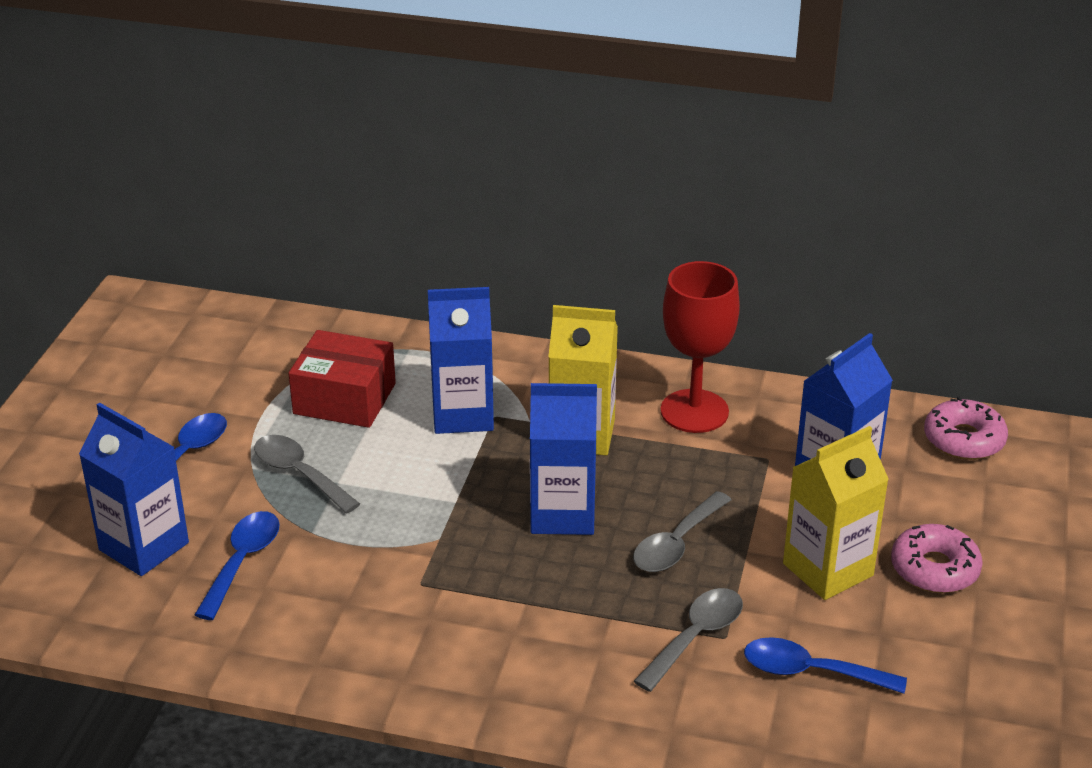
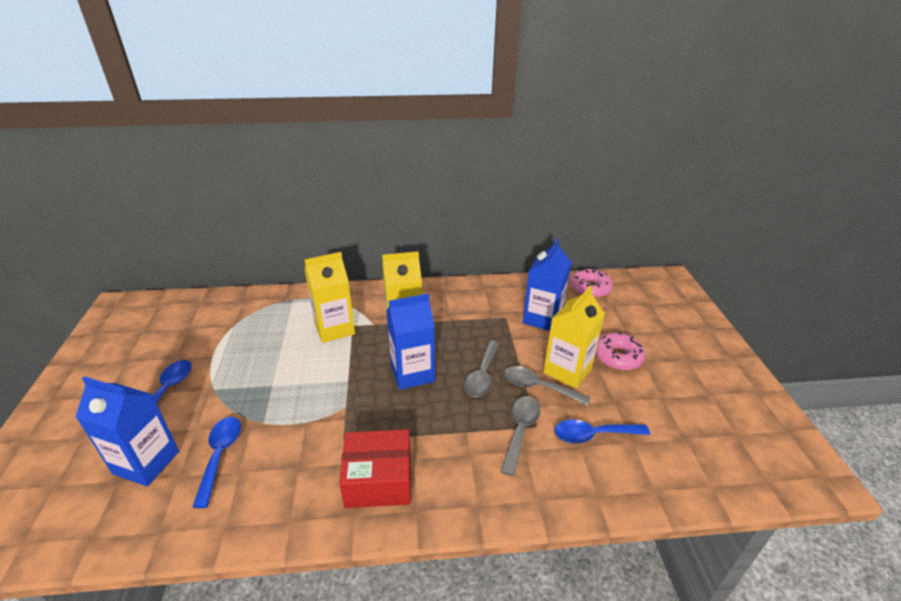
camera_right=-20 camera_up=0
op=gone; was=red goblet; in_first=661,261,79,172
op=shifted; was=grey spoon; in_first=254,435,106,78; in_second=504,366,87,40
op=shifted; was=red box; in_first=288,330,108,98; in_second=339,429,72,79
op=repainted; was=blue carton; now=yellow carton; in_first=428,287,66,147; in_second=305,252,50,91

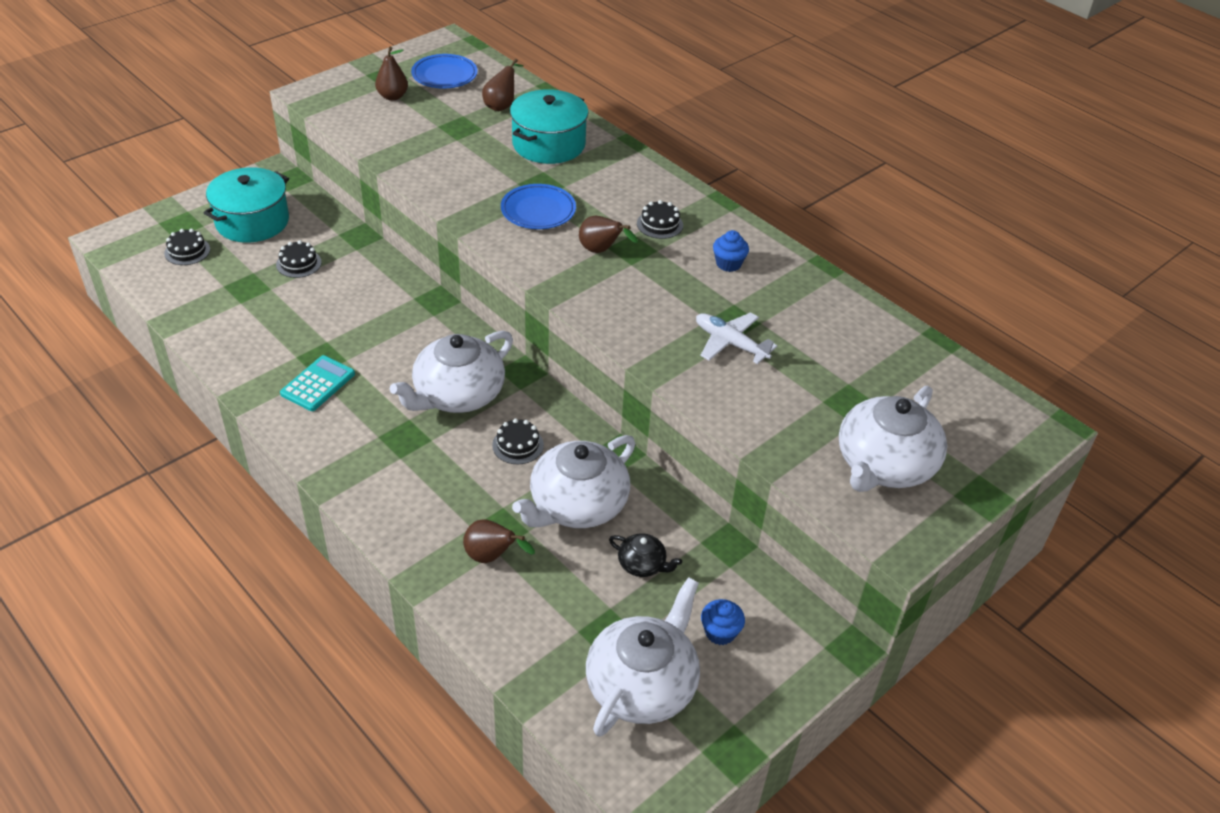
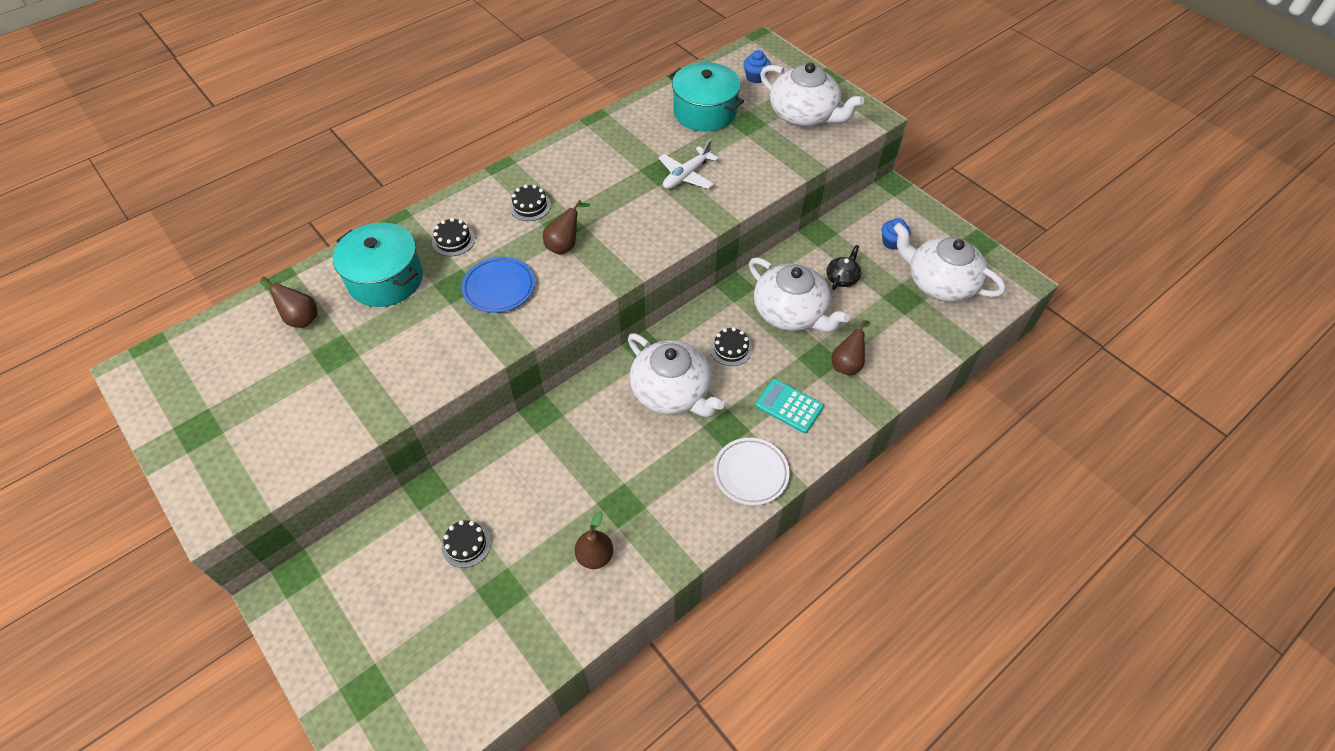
camera_right=-85 camera_up=10
op=gone; was=blue plate; in_first=411,54,67,34
op=new; now=white plate; in_second=714,438,76,67
op=shifted; was=black cake; in_first=164,229,46,36; in_second=432,218,43,38
op=shifted; was=turquoise pot; in_first=204,167,85,76; in_second=669,62,75,70
op=shifted; was=turquoise calculator; in_first=280,355,75,56; in_second=755,379,69,54
op=shifted; was=brown pear; in_first=375,47,33,54; in_second=575,511,38,58
op=shifted; was=blue cupcake; in_first=713,230,36,42; in_second=743,50,28,33

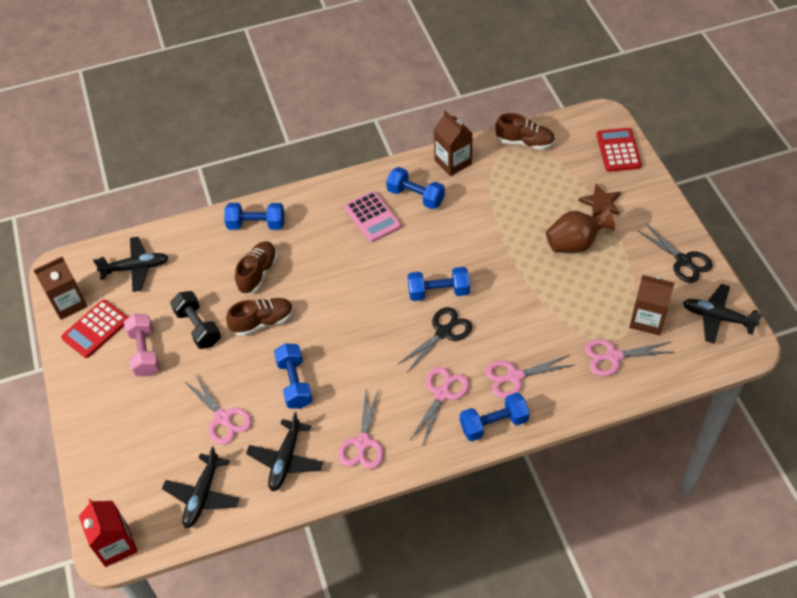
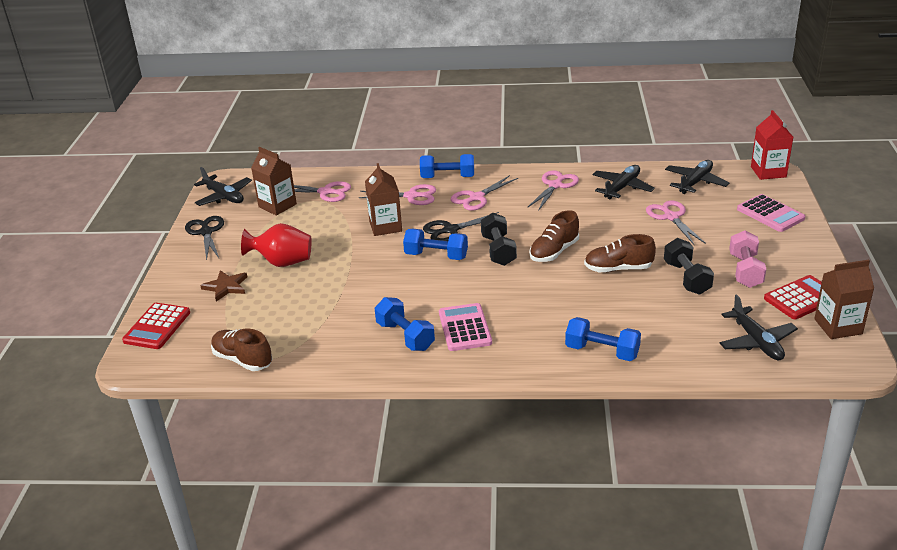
camera_right=-160 camera_up=-20
op=gone; was=blue dumbbell; in_first=274,343,39,66
op=new; now=black dumbbell; in_second=481,213,36,53
op=new; now=pink calculator; in_second=737,194,68,38
op=shifted; was=brown shoe; in_first=235,241,43,53; in_second=529,210,50,52
op=shifted; was=brown carton; in_first=434,110,39,66; in_second=365,163,37,73
op=repainted; was=brown vase; now=red vase; in_first=546,206,69,47; in_second=241,223,70,44
op=rotated; was=black plane; in_first=93,237,76,55; in_second=720,295,78,65; clockwise=-120

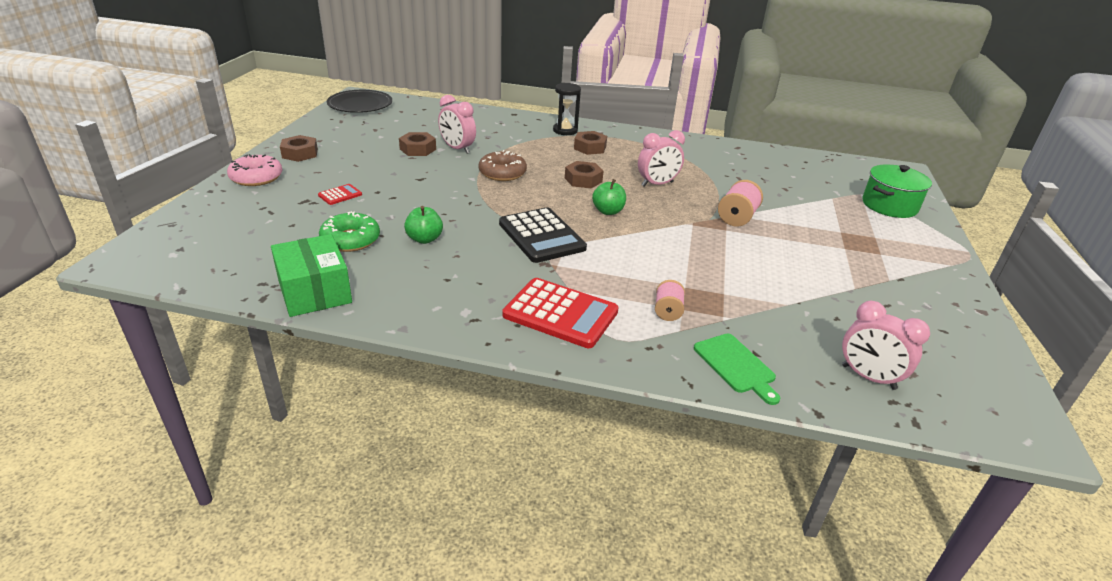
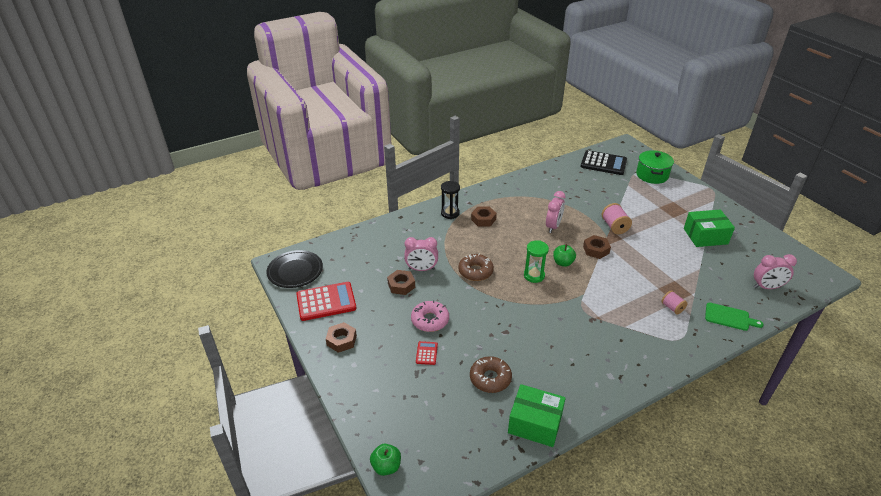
camera_right=-40 camera_up=5
op=new; now=green hourglass; in_second=524,240,25,43
op=new; now=green box; in_second=684,209,51,38
op=shifted; was=pink donut; in_first=227,154,56,32; in_second=411,301,38,31
op=shifted; was=green apple; in_first=404,206,39,38; in_second=370,444,31,32
op=shifted; was=black calculator; in_first=499,207,88,56; in_second=581,150,46,25
op=shifted; was=red calculator; in_first=502,278,117,70; in_second=296,282,60,39
op=shifted; was=brown nut; in_first=565,161,39,27; in_second=583,235,28,24
op=repainted; was=green donut; now=brown donut; in_first=319,211,61,41; in_second=470,356,42,37

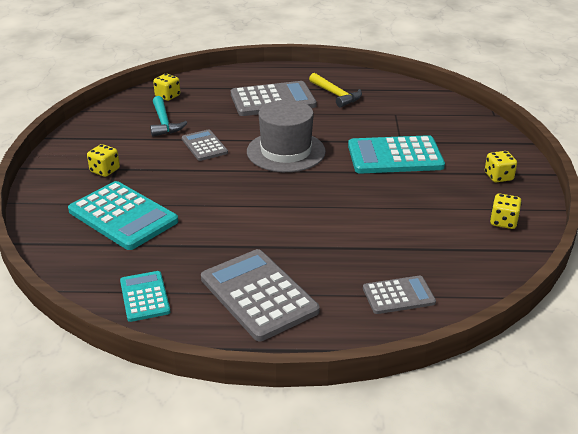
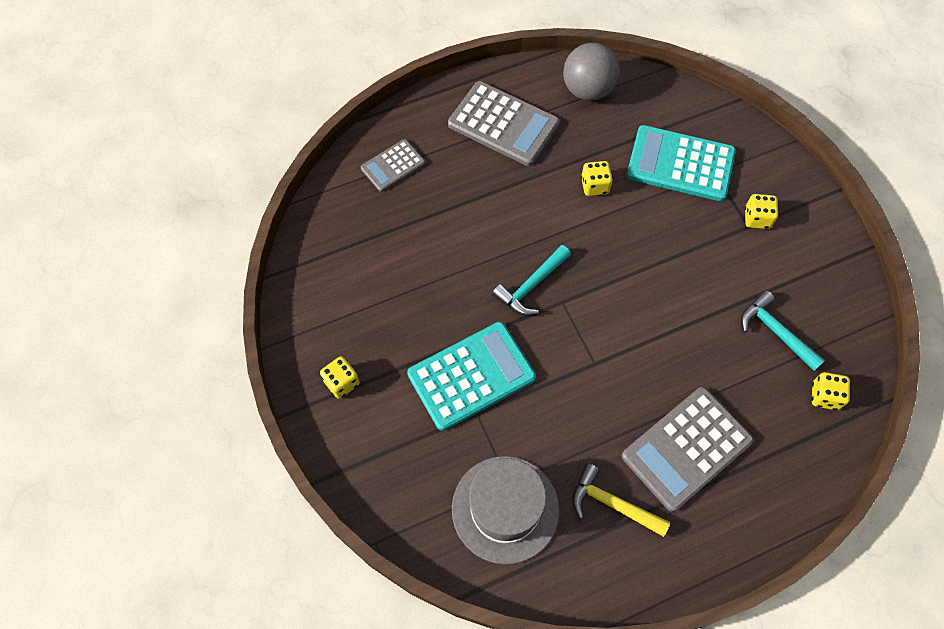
camera_right=155 camera_up=30
op=gone; was=grey calculator; in_first=182,129,46,32
op=new; now=turquoise hammer; in_second=492,245,79,70
op=shifted; was=grey hat; in_first=247,100,79,72; in_second=452,456,107,109
op=shifted; was=yellow dice; in_first=490,194,32,35; in_second=581,161,32,35
op=swapped; was=turquoise calculator; now=grey ball; in_first=120,271,51,51; in_second=563,43,56,58

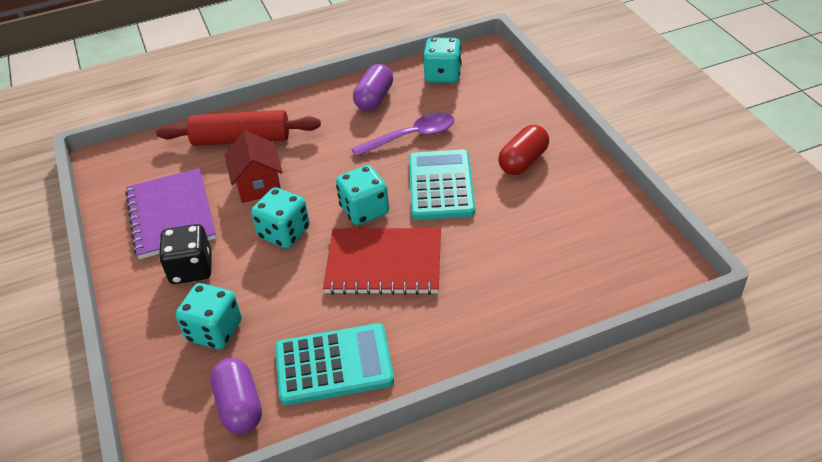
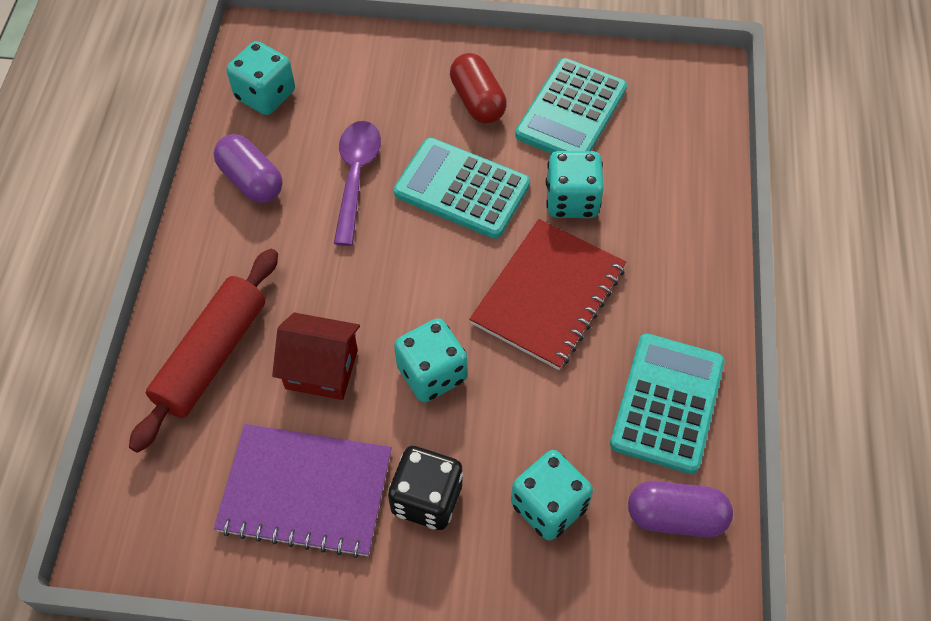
camera_right=-65 camera_up=15
op=new; now=turquoise calculator; in_second=515,58,112,96
op=shifted; was=turquoise dice; in_first=336,165,53,60; in_second=546,151,58,67

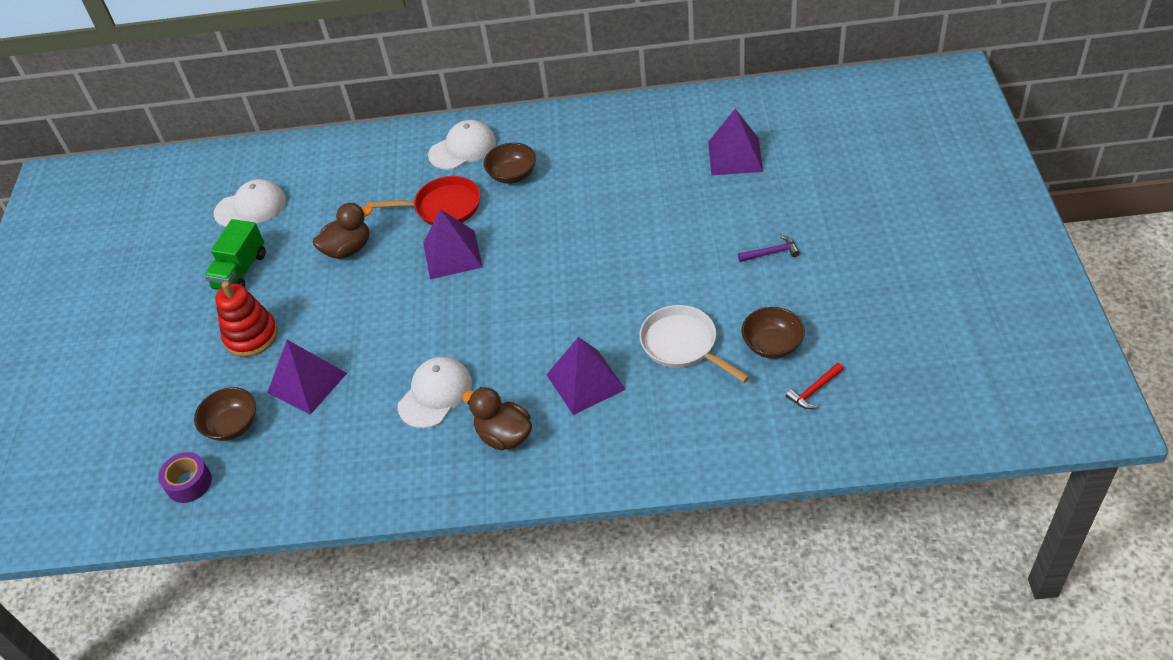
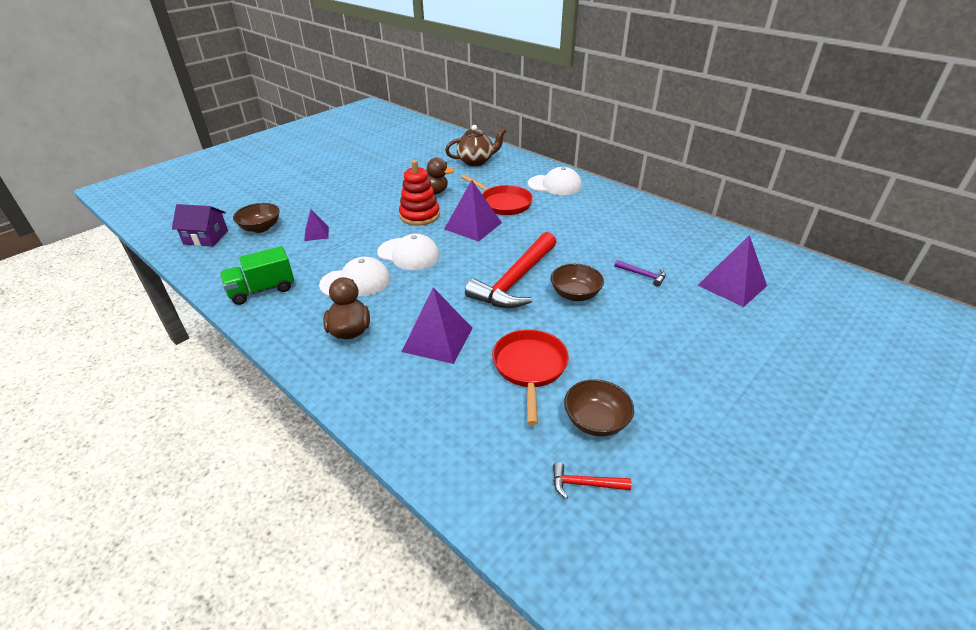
camera_right=40 camera_up=-10
op=new; now=brown teapot; in_second=445,125,61,41
op=new; now=red hammer; in_second=465,232,92,76
op=shifted; was=green truck; in_first=204,219,61,70; in_second=220,246,74,59
op=shifted; was=white cap; in_first=214,179,72,48; in_second=377,234,63,36
op=shifted; was=red stacking toy; in_first=215,281,63,76; in_second=399,160,41,66
op=shifted; was=brown bowl; in_first=483,143,53,41; in_second=551,264,53,37
op=shifted; was=purple hammer; in_first=738,235,62,27; in_second=615,260,51,27
op=swapped; was=purple tape; now=purple house; in_first=158,452,54,51; in_second=172,204,56,43
op=repainted; was=white pan; now=red pan; in_first=639,305,111,78; in_second=492,329,77,96
op=scaled; was=purple pyramid; in_first=267,340,80,75; in_second=304,210,25,31; ratio=0.55

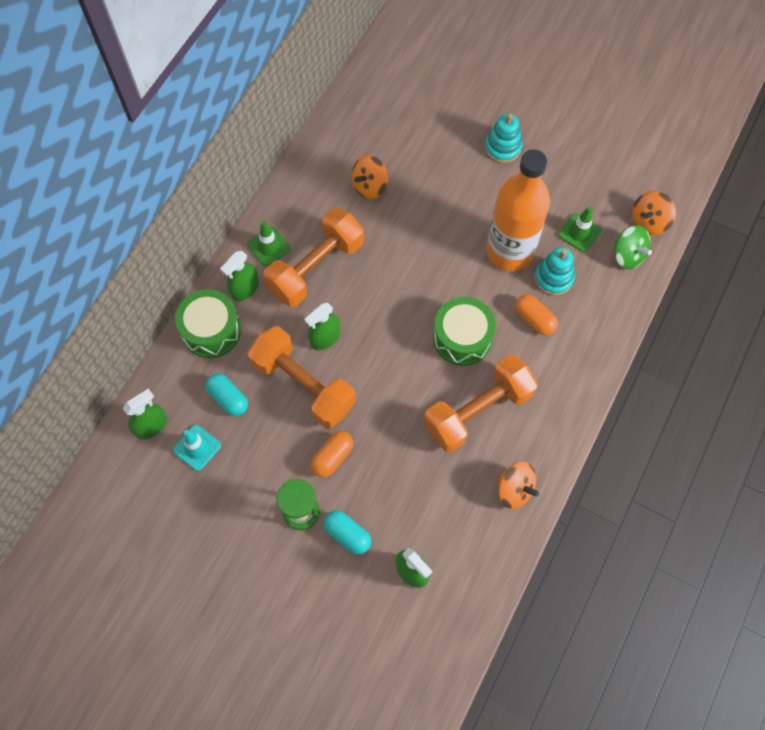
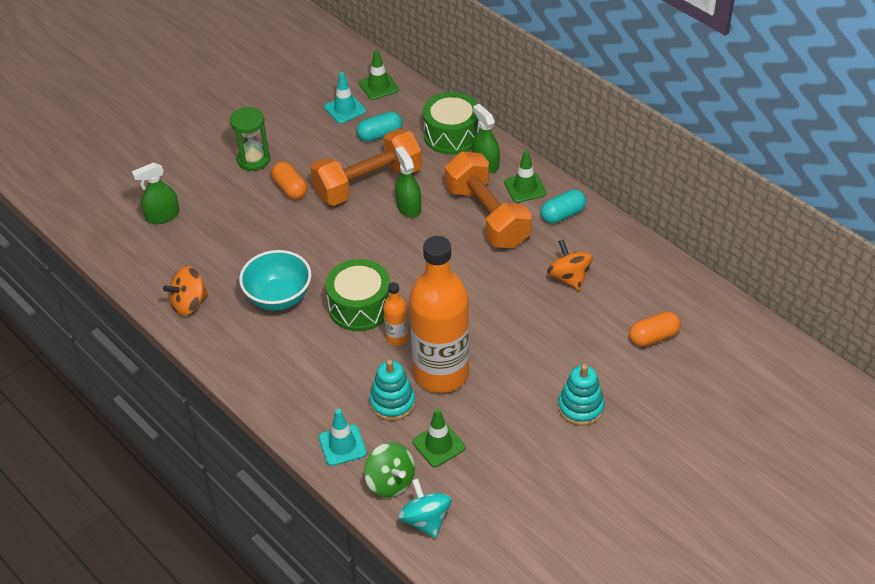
camera_right=110 camera_up=-20
op=new; now=turquoise traffic cone; in_second=319,409,48,57
op=new; now=orange bottle; in_second=383,282,26,64
op=shifted; was=turquoise capsule; in_first=323,510,48,45; in_second=541,189,45,35
op=shifted; was=orange capsule; in_first=515,294,43,41; in_second=629,311,52,36
op=swapped; was=green spray bottle; now=green traffic cone; in_first=123,389,44,51; in_second=359,49,40,51
op=swapped; was=orange dumbbell; now=turquoise bowl; in_first=424,354,114,99; in_second=239,250,72,61
op=repainted; was=orange spinning top; now=turquoise spinning top; in_first=632,191,44,44; in_second=398,479,53,59
op=rotated; was=green spinning top; in_first=614,225,38,44; in_second=364,443,51,55; clockwise=-105

